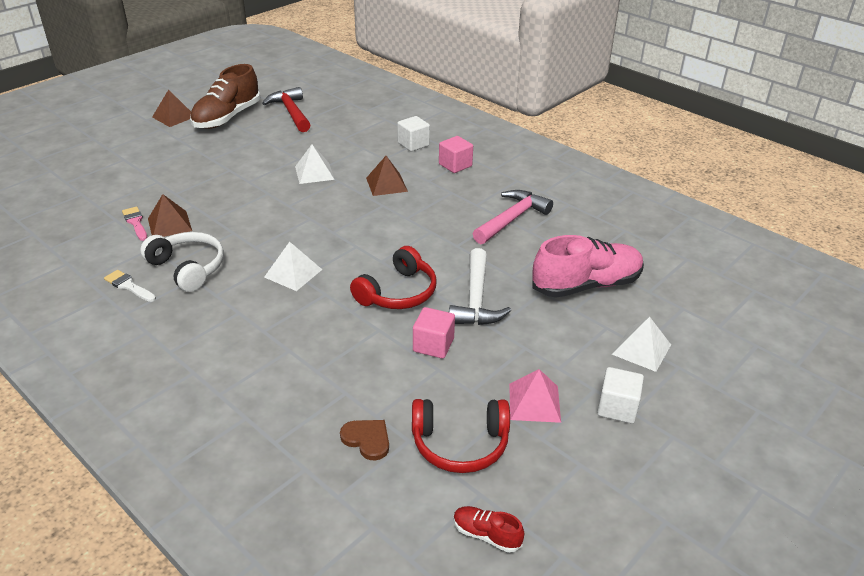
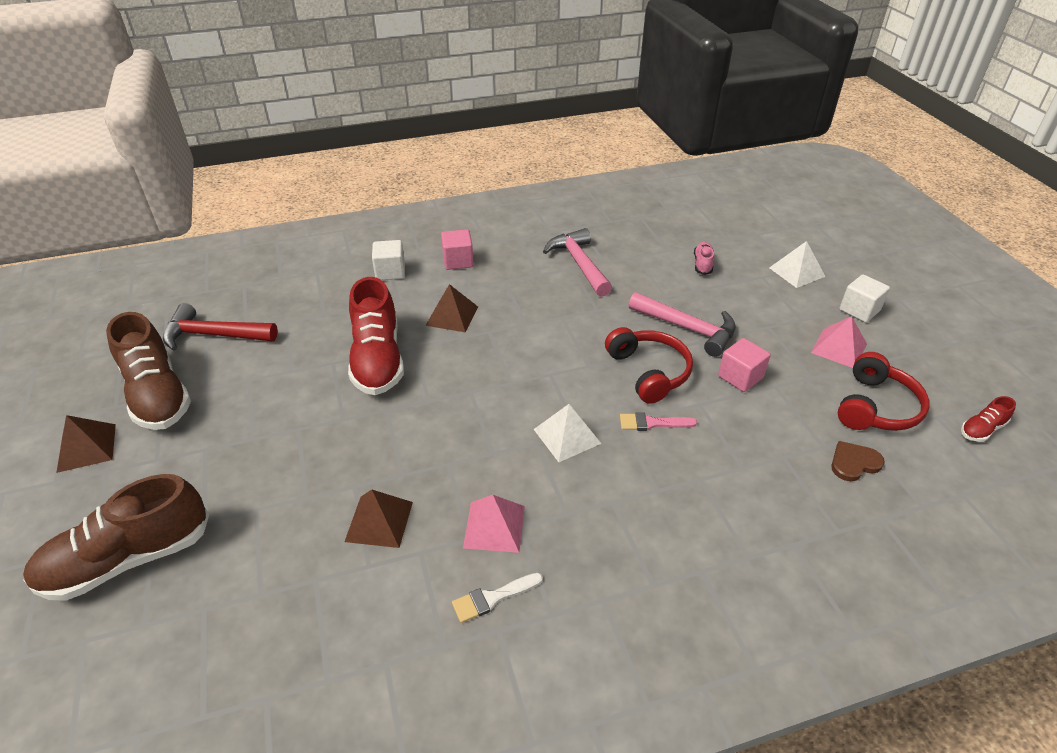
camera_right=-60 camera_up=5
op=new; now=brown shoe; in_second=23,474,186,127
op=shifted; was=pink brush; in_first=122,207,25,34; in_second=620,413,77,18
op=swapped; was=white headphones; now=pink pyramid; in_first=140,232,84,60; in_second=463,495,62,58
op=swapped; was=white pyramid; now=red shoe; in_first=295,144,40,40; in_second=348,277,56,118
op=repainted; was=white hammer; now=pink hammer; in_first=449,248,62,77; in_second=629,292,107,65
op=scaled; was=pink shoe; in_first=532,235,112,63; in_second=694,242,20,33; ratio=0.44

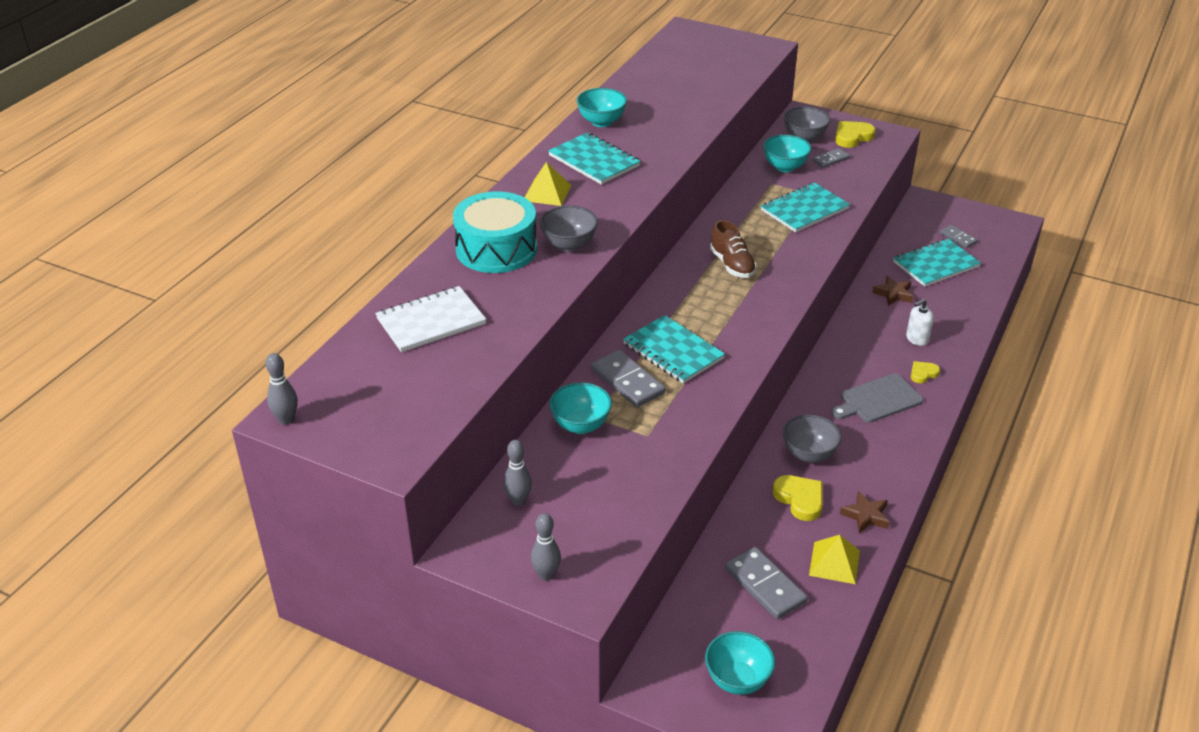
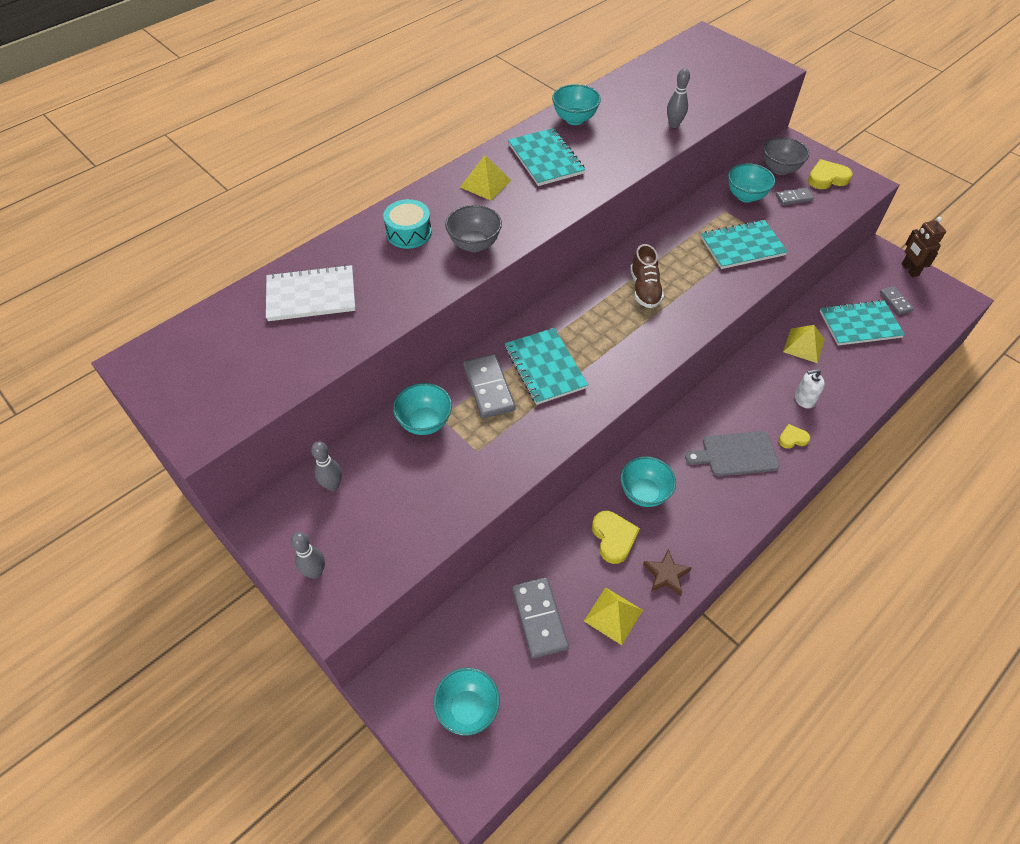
camera_right=20 camera_up=15
op=new; now=brown robot; in_second=902,217,44,60
op=shifted; was=grey bowling pin; in_first=266,353,32,72; in_second=667,68,23,60
op=swapped; was=brown star; now=yellow pyramid; in_first=872,276,41,30; in_second=783,325,42,38
op=repainted; was=grey bowl; now=turquoise bowl; in_first=783,414,59,49; in_second=620,456,56,51
op=scaled; was=turquoise drum; in_first=453,191,84,82; in_second=383,199,49,50; ratio=0.59

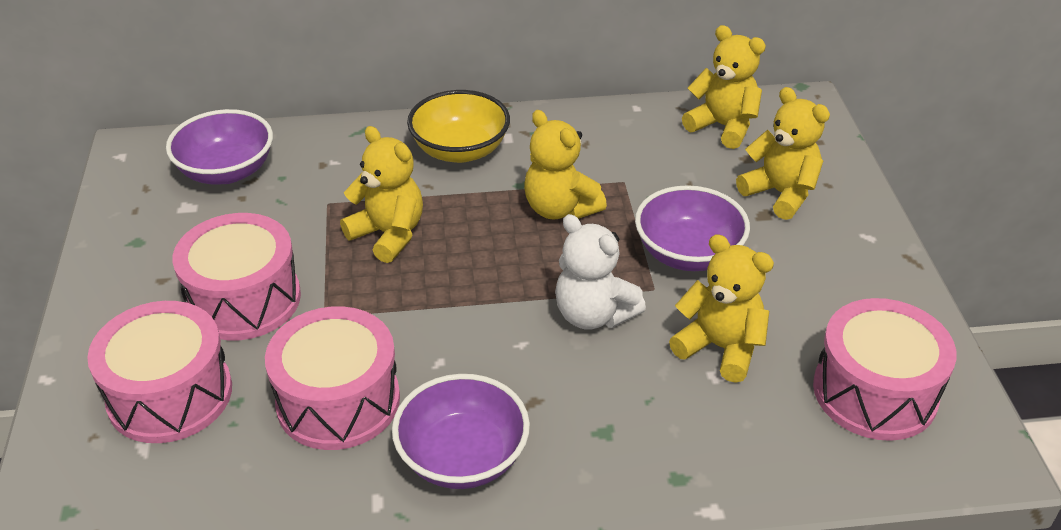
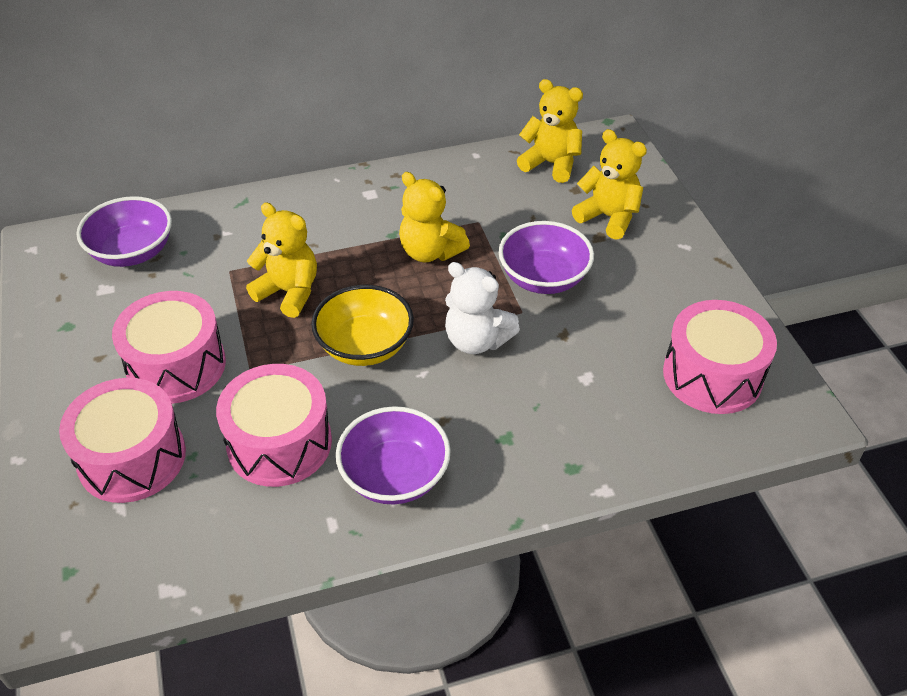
camera_right=-10 camera_up=5
op=gone; was=yellow teddy bear; in_first=669,234,105,149
op=shifted; was=yellow bowl; in_first=407,90,103,73; in_second=311,285,103,81

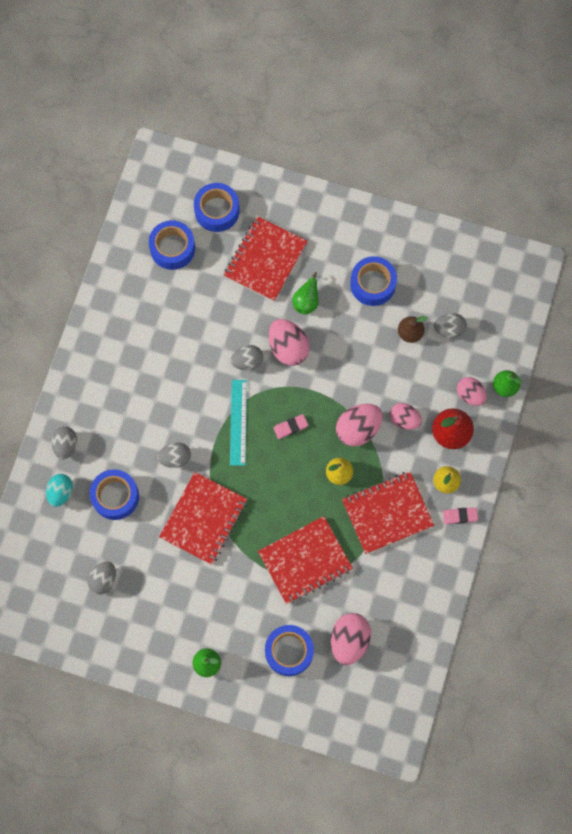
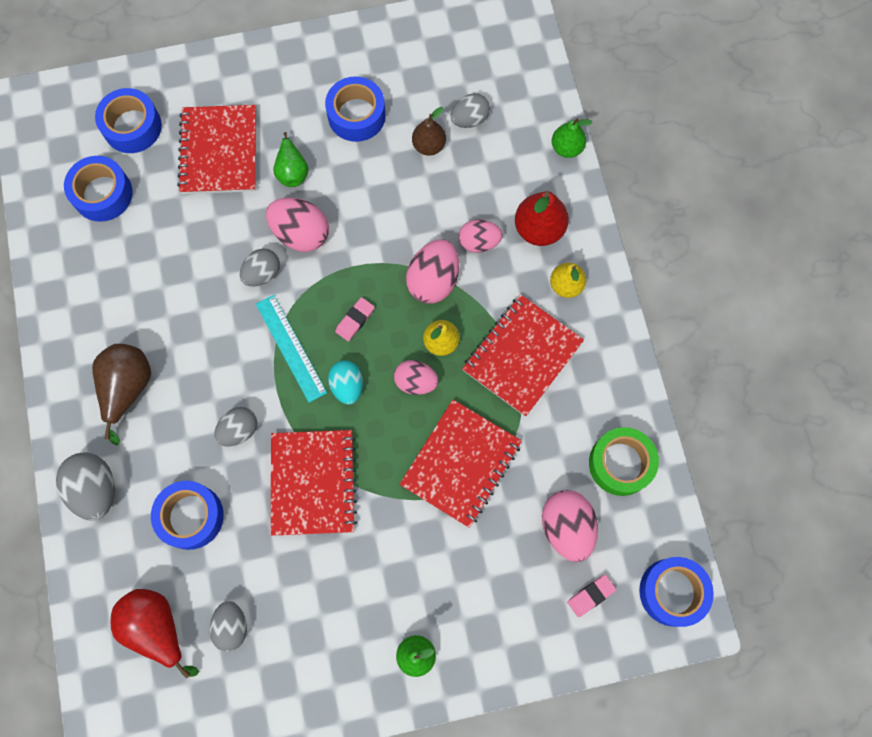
camera_right=-30 camera_up=0
op=new; now=brown pear; in_second=92,344,59,101
op=new; now=red pear; in_second=110,589,89,89
op=new; now=green tape; in_second=589,427,70,69
op=shifted; was=turquoise egg; in_first=46,474,27,33; in_second=328,360,35,45
op=shifted; was=blue tape; in_first=265,625,49,51; in_second=639,557,75,70
op=shifted; was=pink eraser; in_first=443,507,35,17; in_second=567,575,49,42
op=shifted; was=pink egg; in_first=457,377,30,29; in_second=394,360,45,35
op=scaled; was=grey egg; in_first=51,426,26,34; in_second=56,452,59,69; ratio=1.5

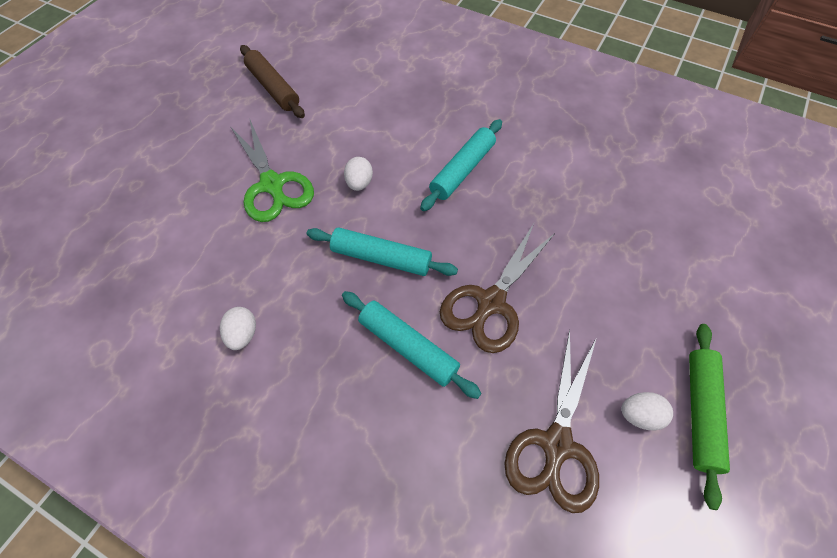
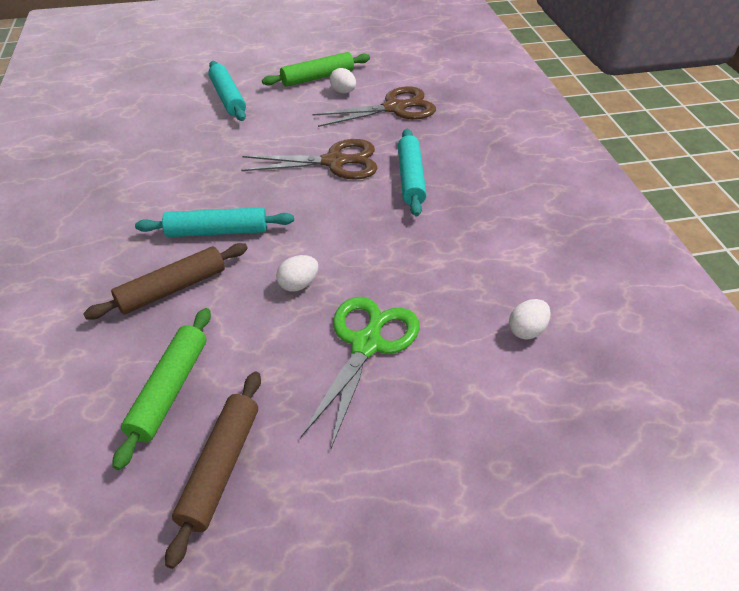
camera_right=-130 camera_up=-15
op=new; now=brown rolling pin; in_second=83,243,165,77
op=new; now=green rolling pin; in_second=112,308,99,162
op=shifted; was=white egg; in_first=220,307,36,43; in_second=509,299,42,41
op=shifted; was=turquoise rolling pin; in_first=307,228,151,48; in_second=208,61,38,60

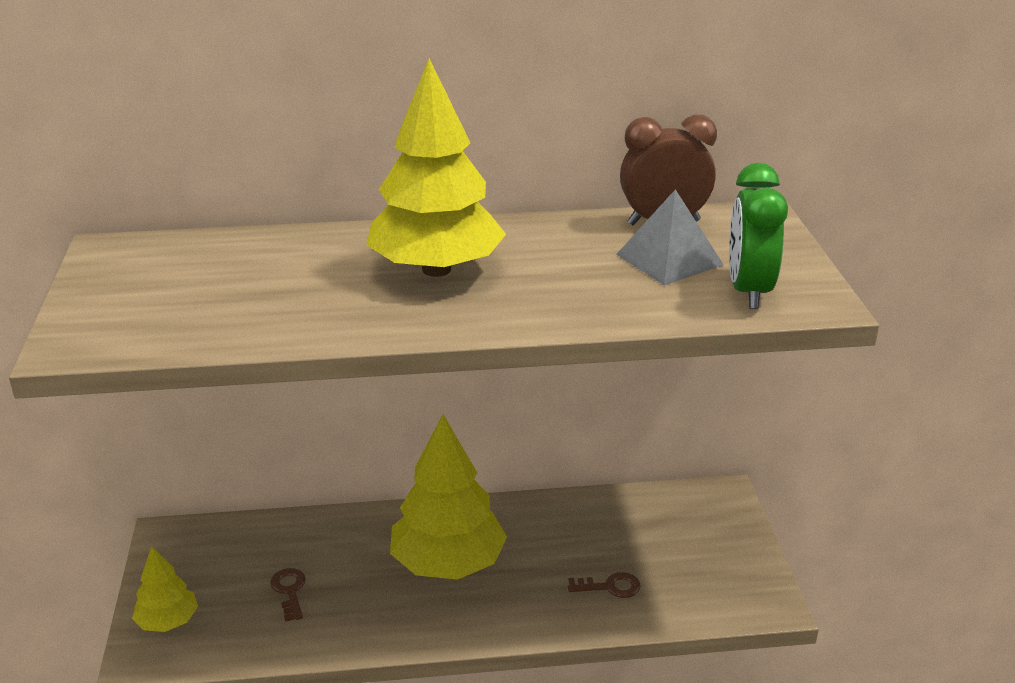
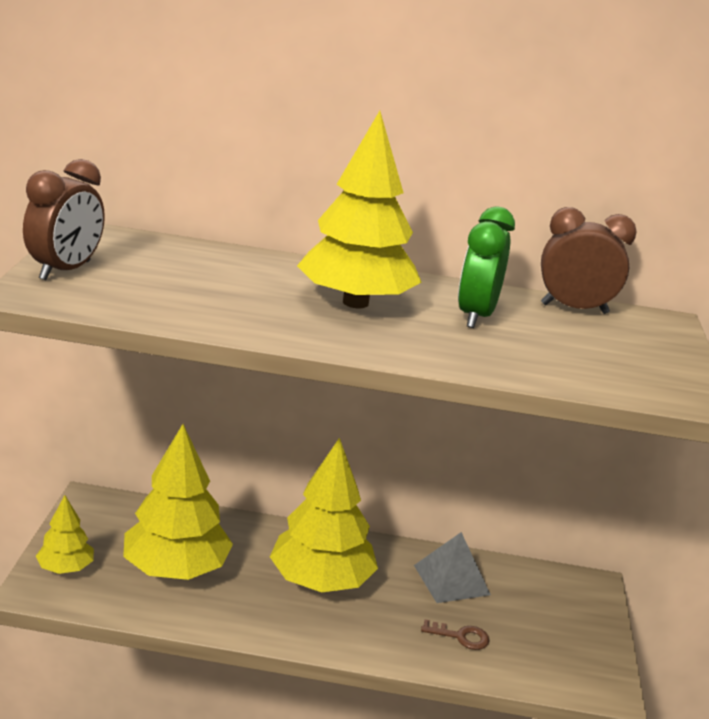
camera_right=10 camera_up=-5
op=new; now=brown clock; in_second=23,159,82,121
op=shifted; was=grey pyramid; in_first=616,189,108,96; in_second=414,532,77,71
op=shifted; was=green clock; in_first=729,163,59,146; in_second=458,206,57,122
op=swapped; was=brown key; now=yellow tree; in_first=270,568,36,54; in_second=123,424,110,156

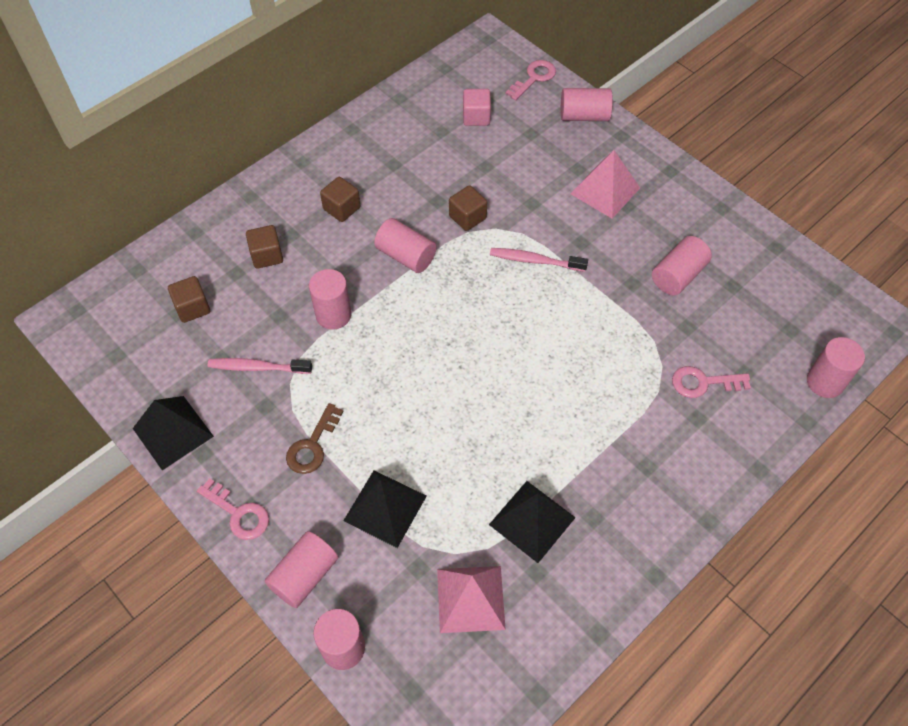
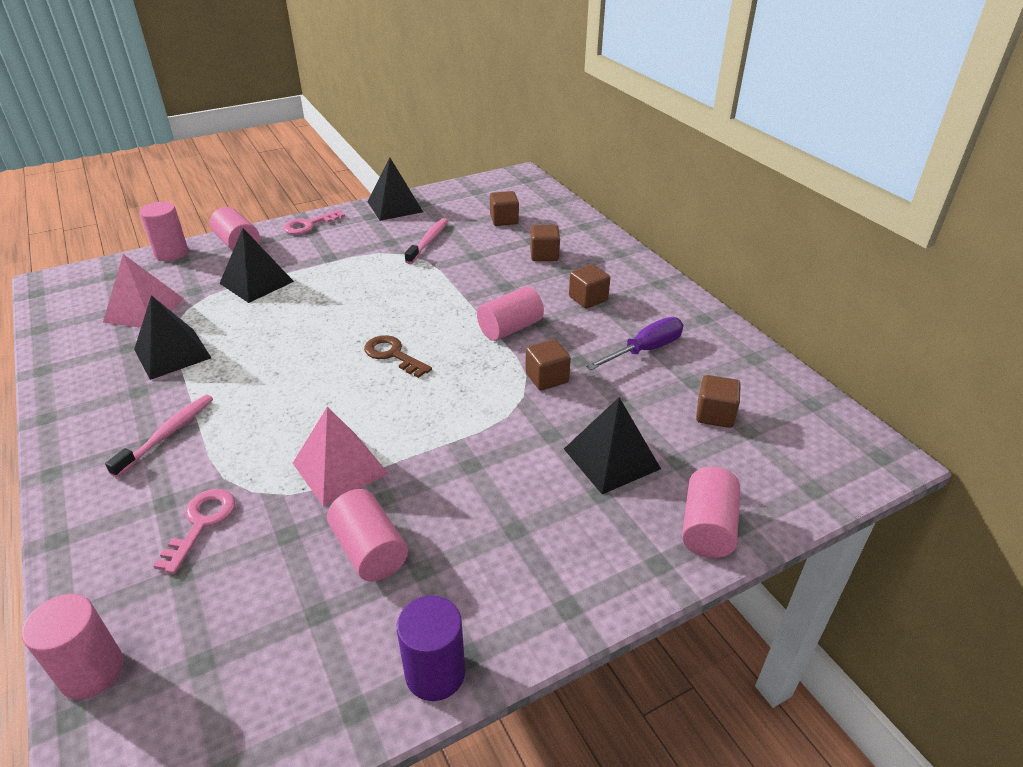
camera_right=105 camera_up=-20
op=gone; was=pink cylinder; in_first=309,269,42,61
op=gone; was=pink key; in_first=506,60,50,41
op=new; now=purple cylinder; in_second=397,595,68,106
op=new; now=black pyramid; in_second=564,397,97,97
op=new; now=purple screwdriver; in_second=586,317,97,53
op=shifted; was=brown key; in_first=286,403,57,71; in_second=364,335,68,43
op=shifted; was=pink toothbrush; in_first=490,248,98,24; in_second=105,395,108,83
op=shifted; was=pink pyramid; in_first=571,150,69,69; in_second=293,407,95,99
op=repainted; was=pink cube; now=brown cube; in_first=463,89,28,37; in_second=696,375,45,53

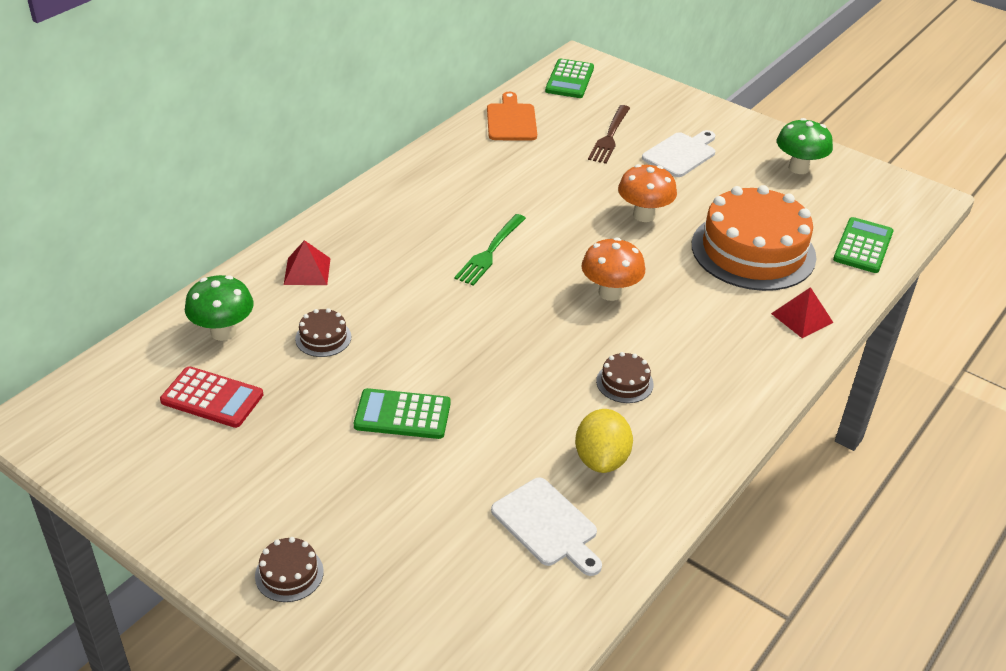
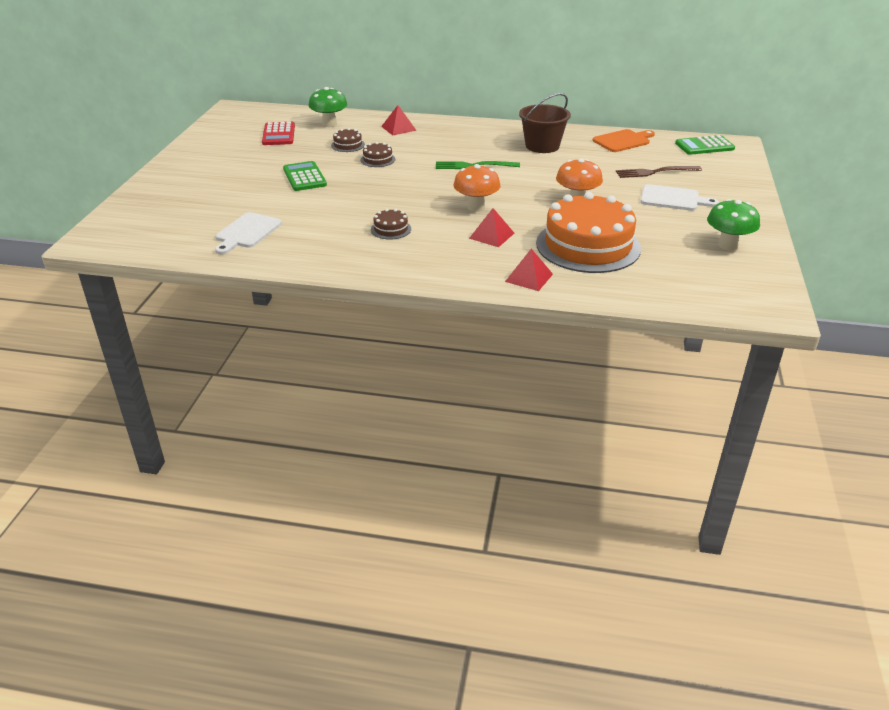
camera_right=65 camera_up=-5
op=gone; was=yellow lemon; in_first=575,409,58,64
op=gone; was=green calculator; in_first=833,217,60,56
op=new; now=red pyramid; in_second=469,208,45,39
op=new; now=brown bucket; in_second=519,93,52,60
op=shifted; was=brown cake; in_first=255,537,69,65; in_second=361,142,34,25

